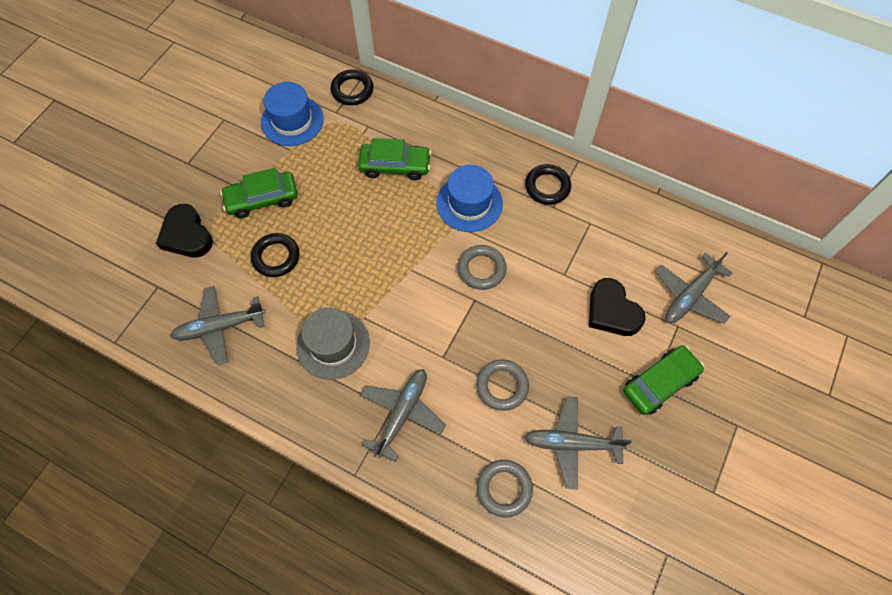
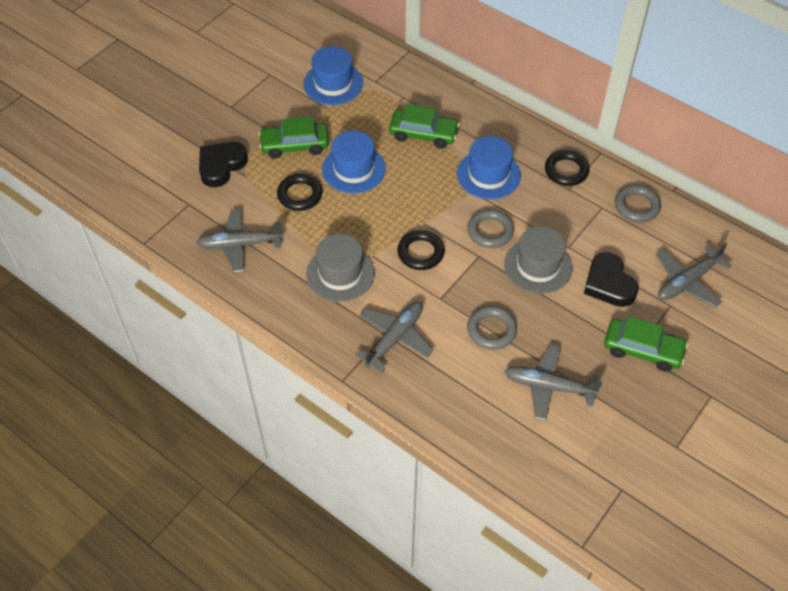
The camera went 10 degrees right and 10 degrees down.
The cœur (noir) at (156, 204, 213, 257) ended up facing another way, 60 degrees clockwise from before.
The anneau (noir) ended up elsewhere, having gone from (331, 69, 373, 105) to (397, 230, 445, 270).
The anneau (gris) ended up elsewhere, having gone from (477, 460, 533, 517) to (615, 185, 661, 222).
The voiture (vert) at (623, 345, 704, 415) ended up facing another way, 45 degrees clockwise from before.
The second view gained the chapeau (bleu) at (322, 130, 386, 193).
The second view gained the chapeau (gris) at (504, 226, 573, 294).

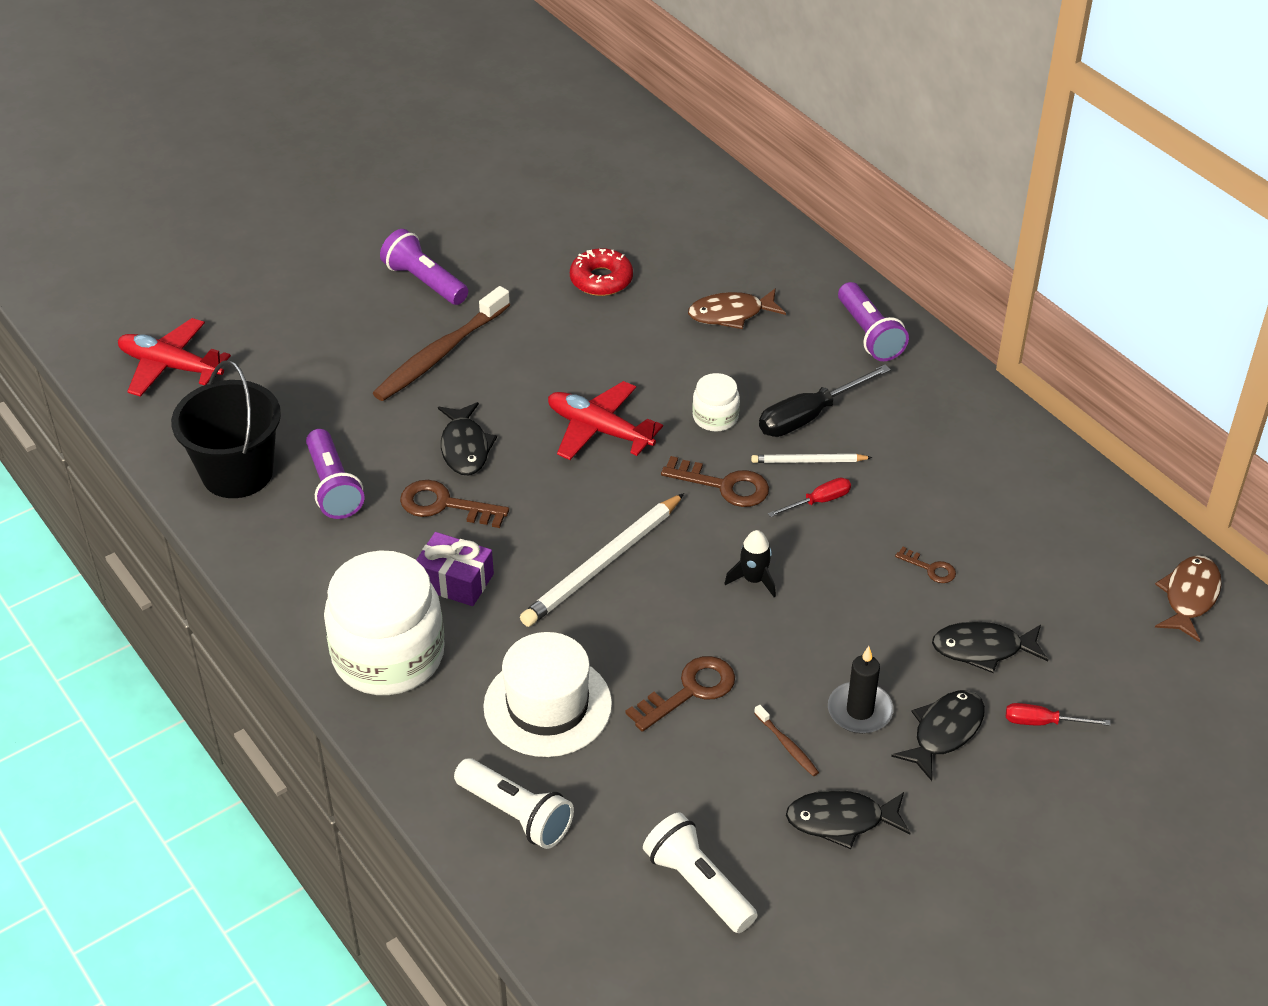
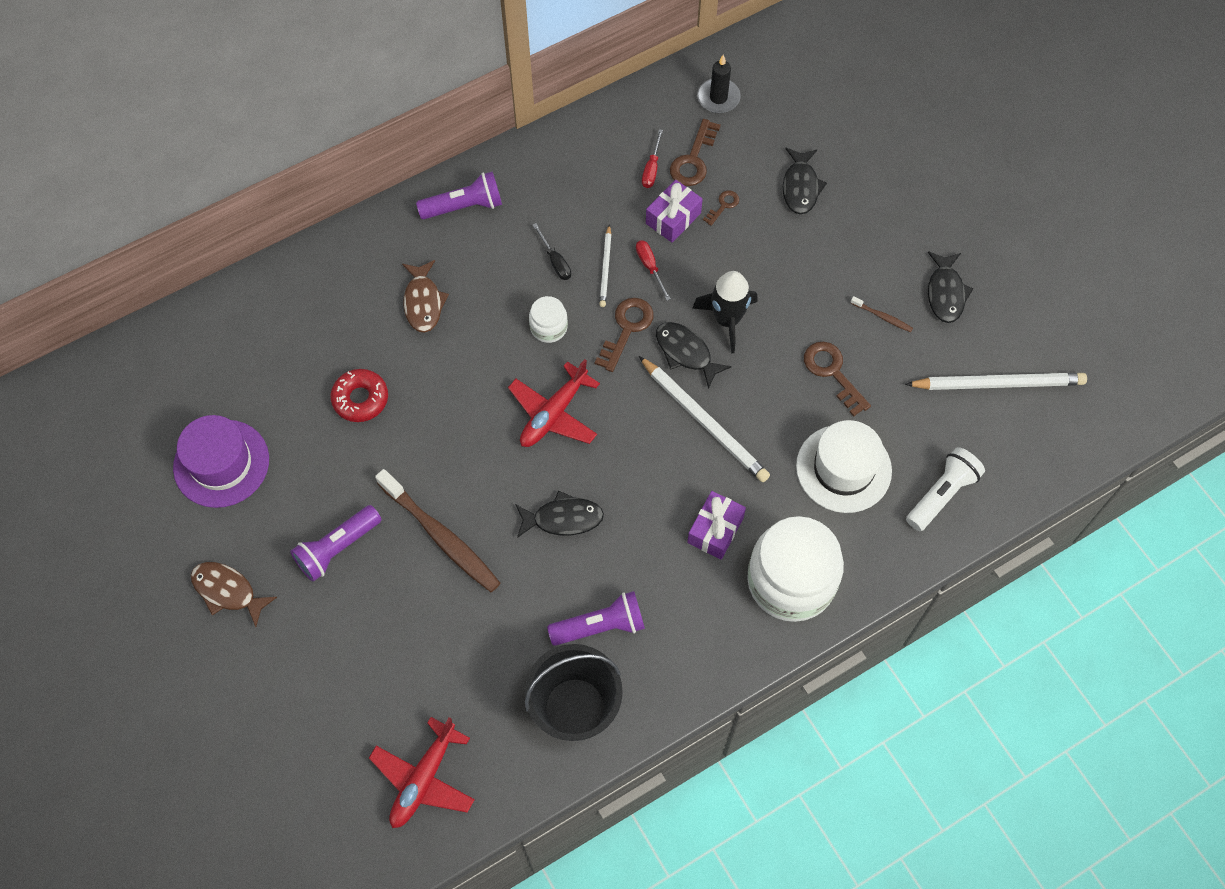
The camera went 85 degrees left and 20 degrees up.
The clé (marron) ended up elsewhere, having gone from (400, 480, 509, 528) to (670, 119, 721, 186).
Where the lampe de poche (blanc) stood at (643, 812, 758, 933), the crayon (blanc) came to stand at (905, 373, 1087, 390).
The size of the fusée (noir) at (724, 530, 776, 597) changed by a factor of 1.66.
The brosse à dents (marron) at (754, 705, 819, 776) ended up facing another way, 60 degrees clockwise from before.
The size of the tournevis (noir) at (759, 364, 891, 437) changed by a factor of 0.57.
The bougie (noir) ended up elsewhere, having gone from (828, 646, 894, 734) to (697, 55, 741, 113).
The poisson (noir) ended up elsewhere, having gone from (891, 690, 985, 781) to (656, 322, 732, 389).
The tournevis (rouge) ended up elsewhere, having gone from (1006, 703, 1111, 726) to (642, 129, 663, 188).
The poisson (marron) ended up elsewhere, having gone from (1155, 555, 1222, 642) to (191, 562, 277, 627).
The second view gained the chapeau (violet) at (173, 415, 269, 508).
The second view gained the cadeau (violet) at (646, 180, 703, 242).

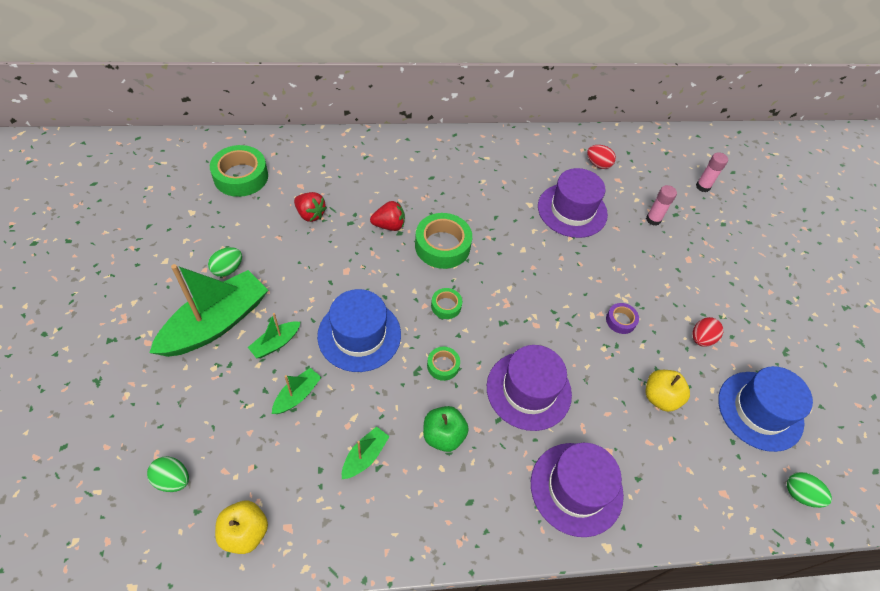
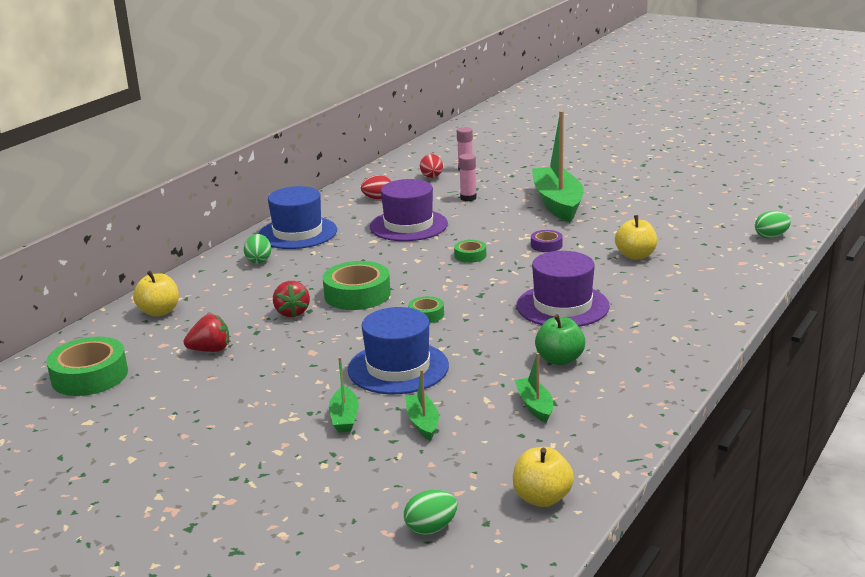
The camera went 45 degrees left and 30 degrees down.
The bateau (vert) ended up elsewhere, having gone from (149, 264, 268, 357) to (532, 111, 584, 223).
The œuf (vert) ended up elsewhere, having gone from (208, 247, 242, 277) to (244, 234, 271, 264).
The fraise (rouge) at (370, 201, 405, 231) ended up facing another way, 135 degrees clockwise from before.
The ruban adhésif (vert) ended up elsewhere, having gone from (427, 347, 460, 381) to (454, 240, 486, 263).
The second view lost the chapeau (violet) at (531, 443, 624, 537).
The œuf (rouge) ended up elsewhere, having gone from (692, 317, 723, 347) to (420, 154, 443, 178).
The chapeau (bleu) ended up elsewhere, having gone from (718, 366, 813, 452) to (259, 186, 337, 249).
The second view gained the pomme (jaune) at (133, 271, 179, 317).

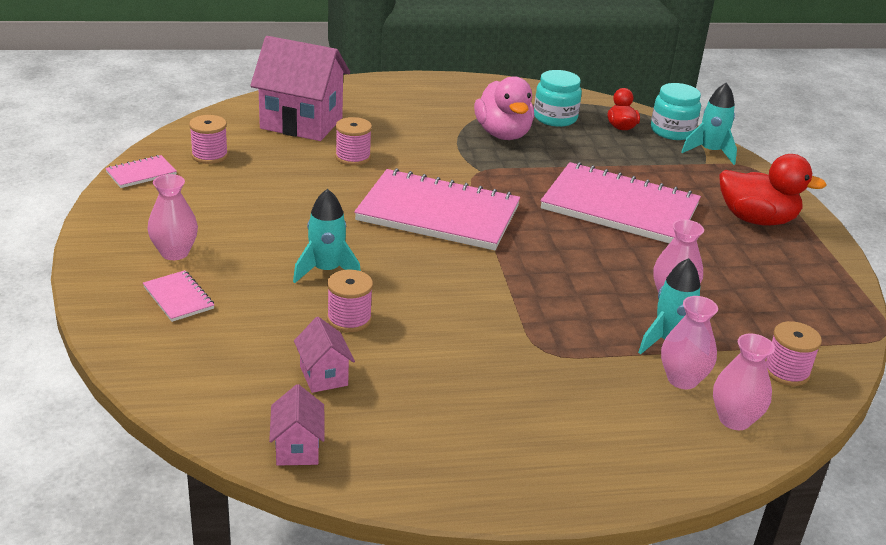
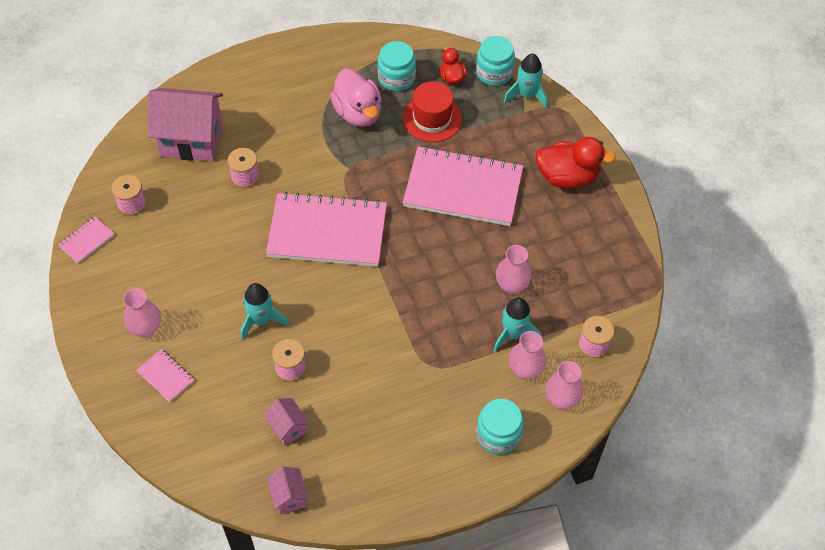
The camera went 10 degrees left and 25 degrees up.
The second view gained the chapeau (rouge) at (403, 81, 462, 142).
The second view gained the bocal (turquoise) at (476, 399, 524, 455).

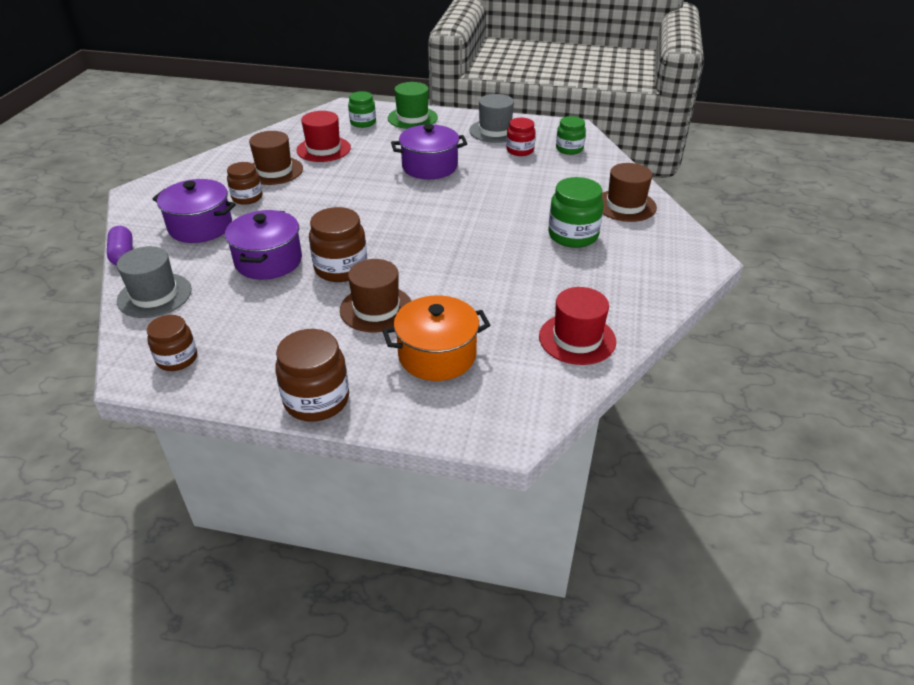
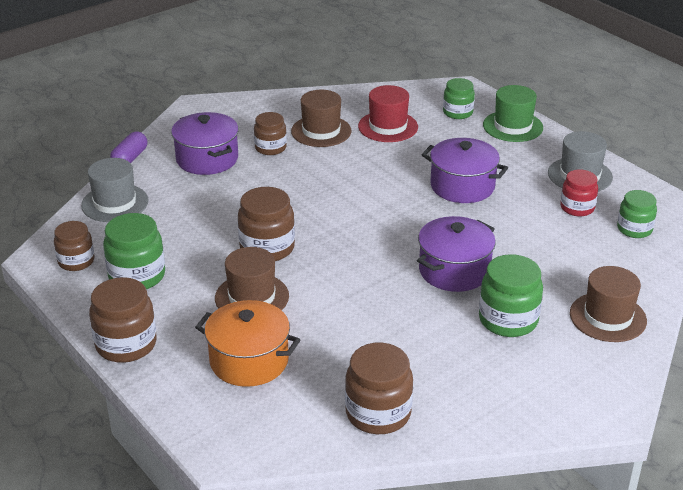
The camera went 40 degrees right and 5 degrees down.
The marmite (violet) ended up elsewhere, having gone from (225, 210, 302, 280) to (417, 216, 496, 292).
Where the chapeau (rouge) stood at (539, 287, 616, 365), the bocal (marron) came to stand at (345, 343, 413, 434).
The second view gained the bocal (vert) at (103, 213, 165, 289).

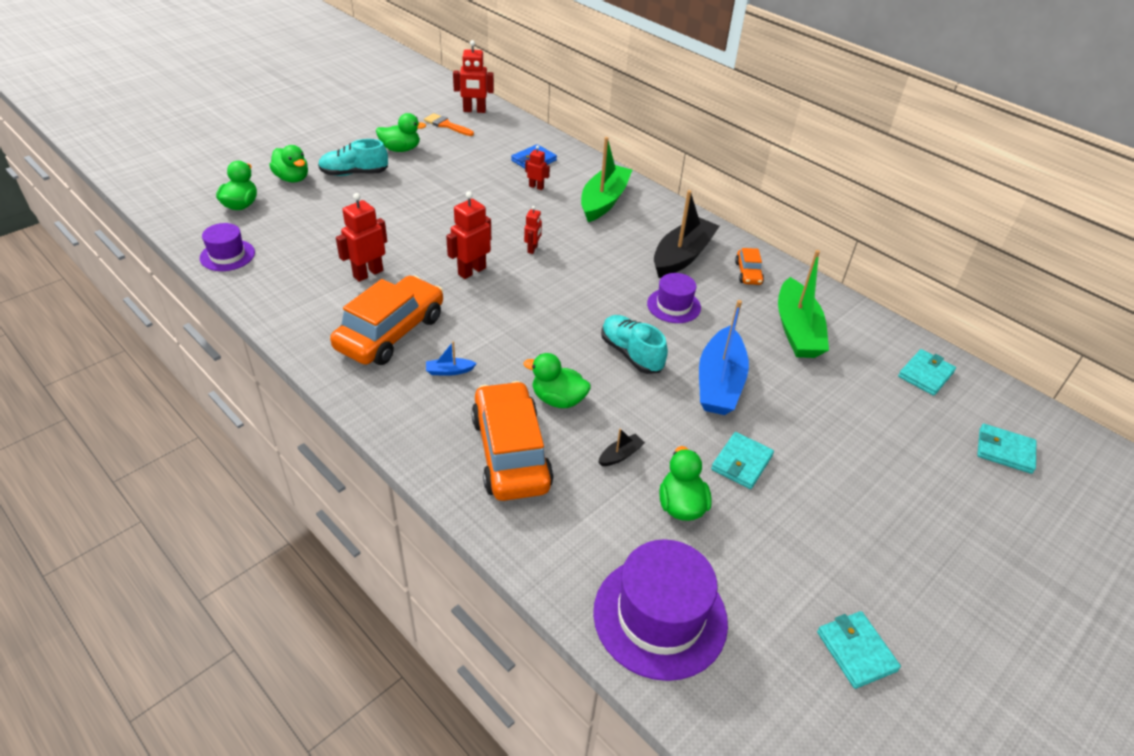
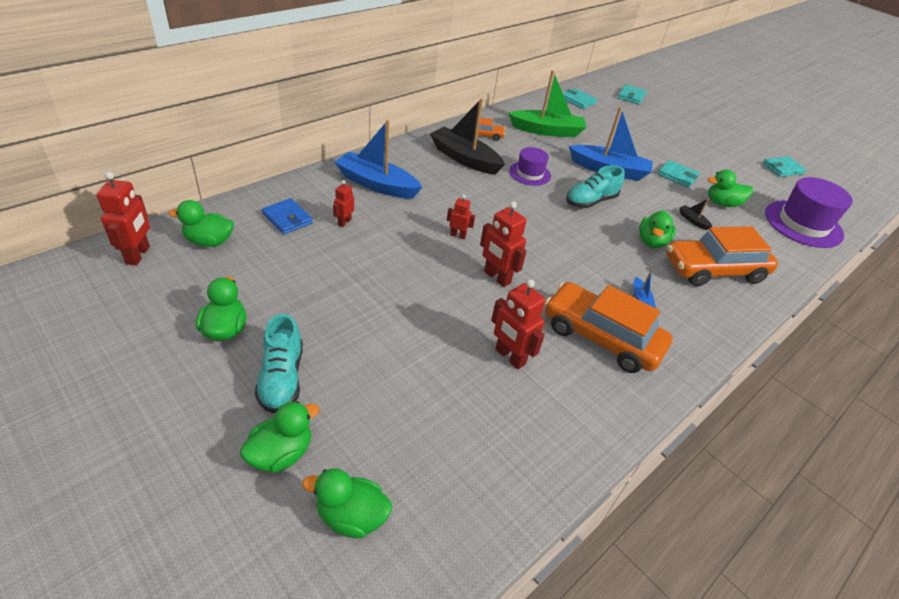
The camera went 90 degrees left and 0 degrees up.
The second view lost the chapeau (violet) at (200, 223, 255, 271).
The second view lost the pinceau (orange) at (424, 113, 474, 136).
What was the bateau (vert) at (581, 137, 632, 222) turned into the bateau (bleu) at (335, 120, 422, 199).
The second view gained the canard (vert) at (168, 200, 234, 247).

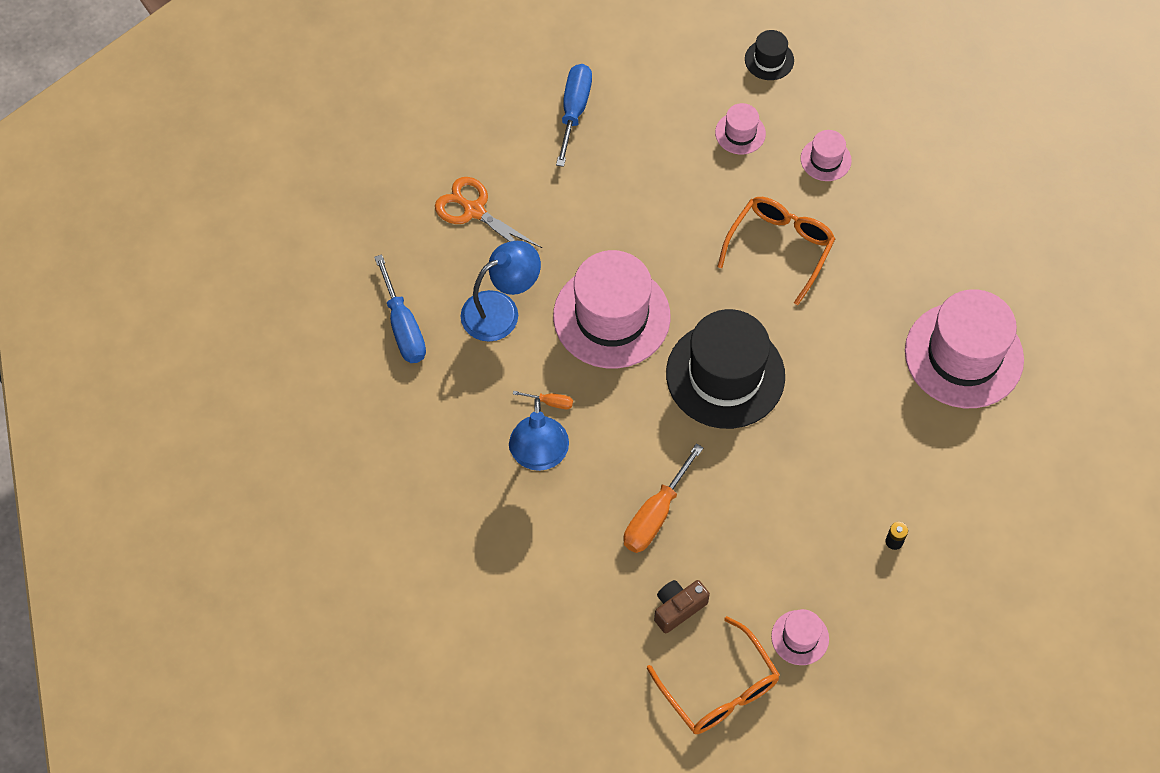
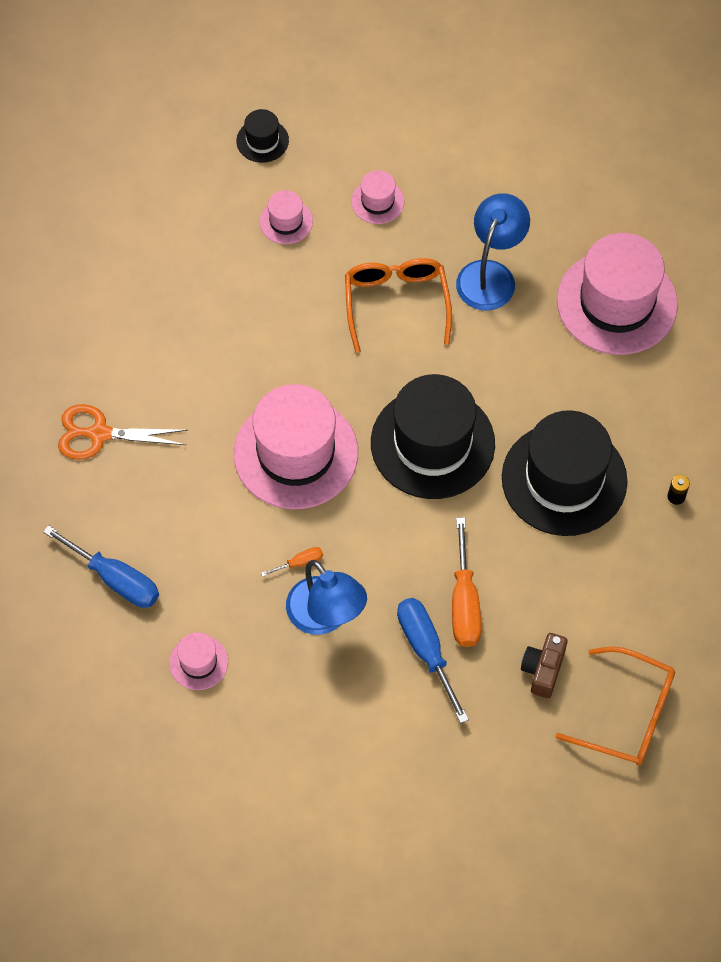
The camera went 35 degrees left and 0 degrees up.
The lampe (bleu) ended up elsewhere, having gone from (461, 241, 541, 342) to (456, 193, 530, 310).
The tournevis (bleu) ended up elsewhere, having gone from (556, 64, 592, 167) to (397, 598, 469, 723).
The chapeau (rose) ended up elsewhere, having gone from (771, 609, 829, 665) to (169, 632, 228, 690).
The second view gained the chapeau (noir) at (502, 410, 627, 536).

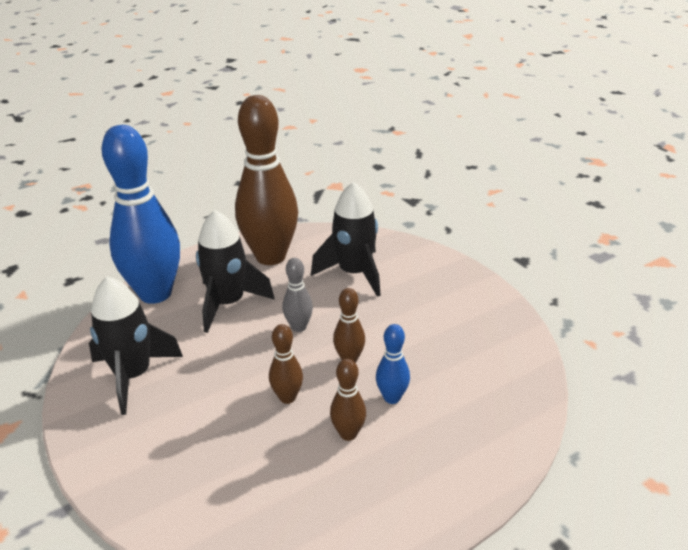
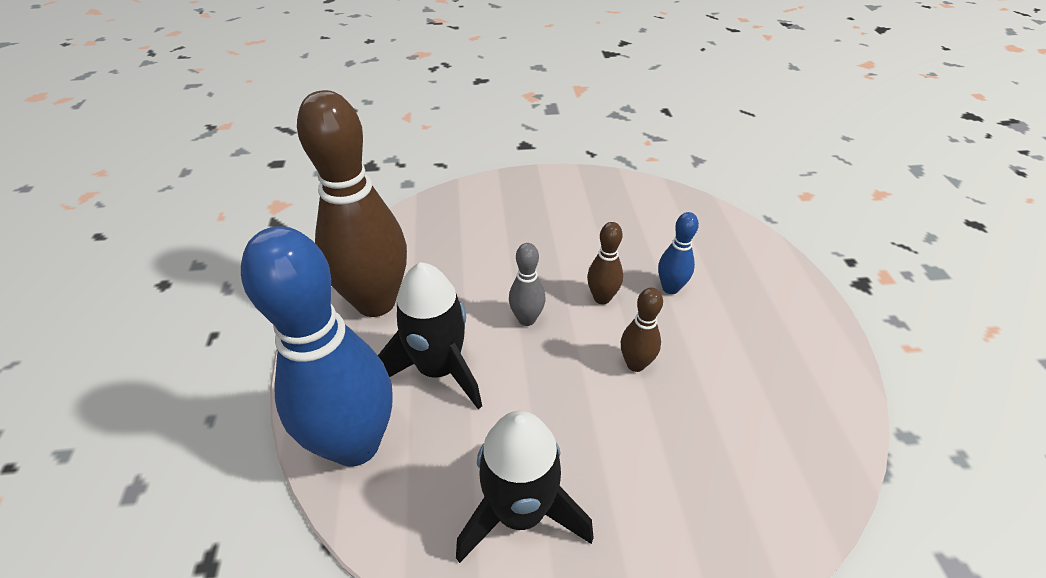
The camera went 65 degrees left and 10 degrees up.
The second view lost the fusée (noir) at (311, 182, 381, 297).
The second view lost the quille (marron) at (330, 359, 366, 441).

